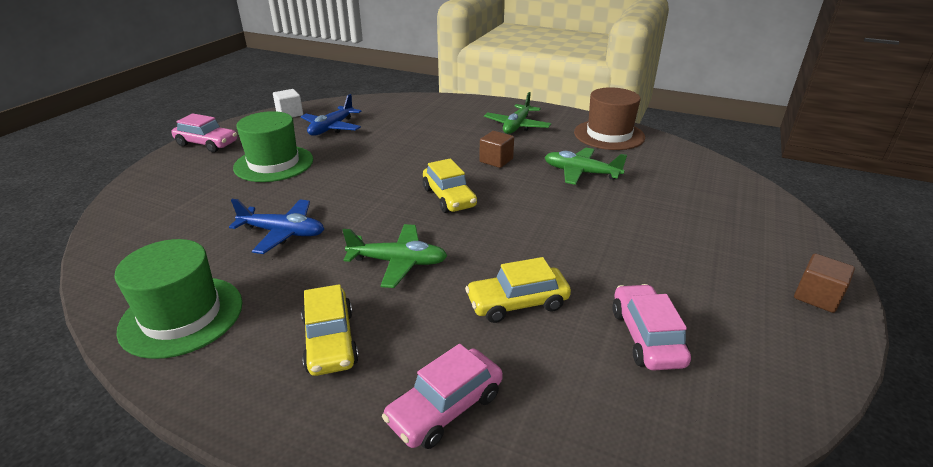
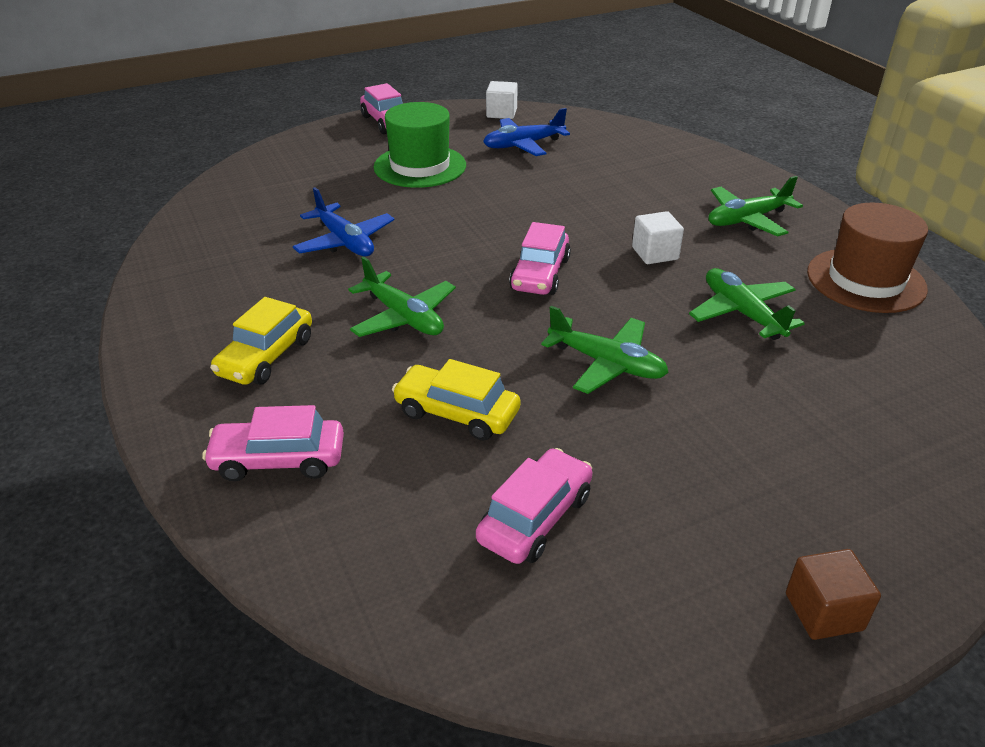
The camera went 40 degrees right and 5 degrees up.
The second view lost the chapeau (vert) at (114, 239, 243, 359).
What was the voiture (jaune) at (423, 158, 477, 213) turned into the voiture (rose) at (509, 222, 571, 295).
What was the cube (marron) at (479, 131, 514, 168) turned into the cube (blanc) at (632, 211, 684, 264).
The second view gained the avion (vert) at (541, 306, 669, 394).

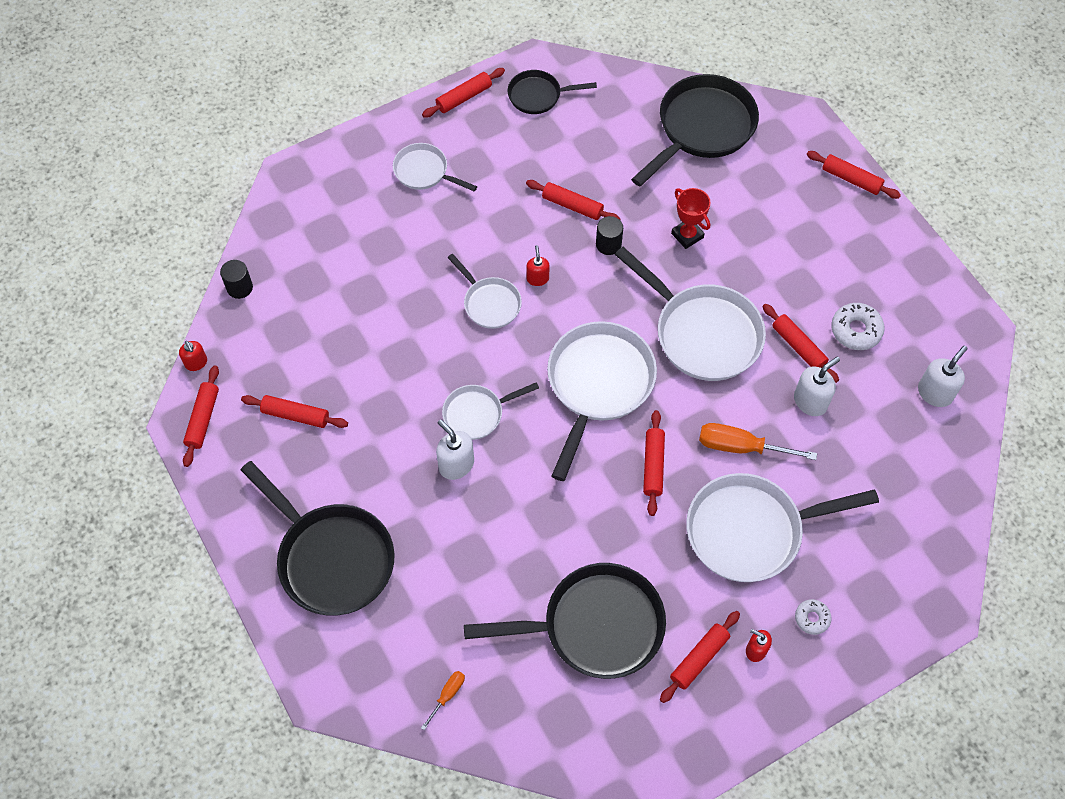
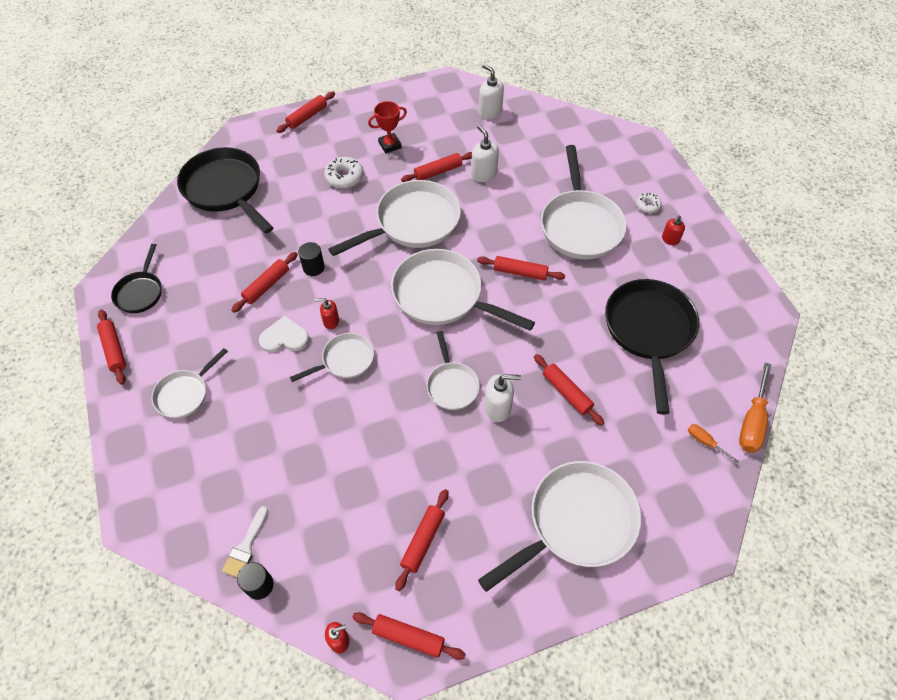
The camera went 80 degrees left and 5 degrees down.
What was the poêle (noir) at (241, 461, 395, 615) turned into the poêle (blanc) at (478, 461, 641, 592).
The distributeur de savon (blanc) at (436, 419, 474, 480) ended up facing another way, 150 degrees counterclockwise from before.
The rouleau à pâtisserie (rouge) ended up elsewhere, having gone from (660, 611, 740, 703) to (534, 354, 604, 426).
The trophée (rouge) ended up elsewhere, having gone from (671, 188, 711, 249) to (368, 101, 407, 153).
The tournevis (orange) ended up elsewhere, having gone from (699, 423, 817, 460) to (739, 362, 772, 453).
The beignet (blanc) ended up elsewhere, having gone from (831, 303, 885, 350) to (324, 157, 364, 188).
The second view gained the pinceau (blanc) at (222, 506, 268, 577).
The second view gained the cœur (blanc) at (259, 316, 309, 353).

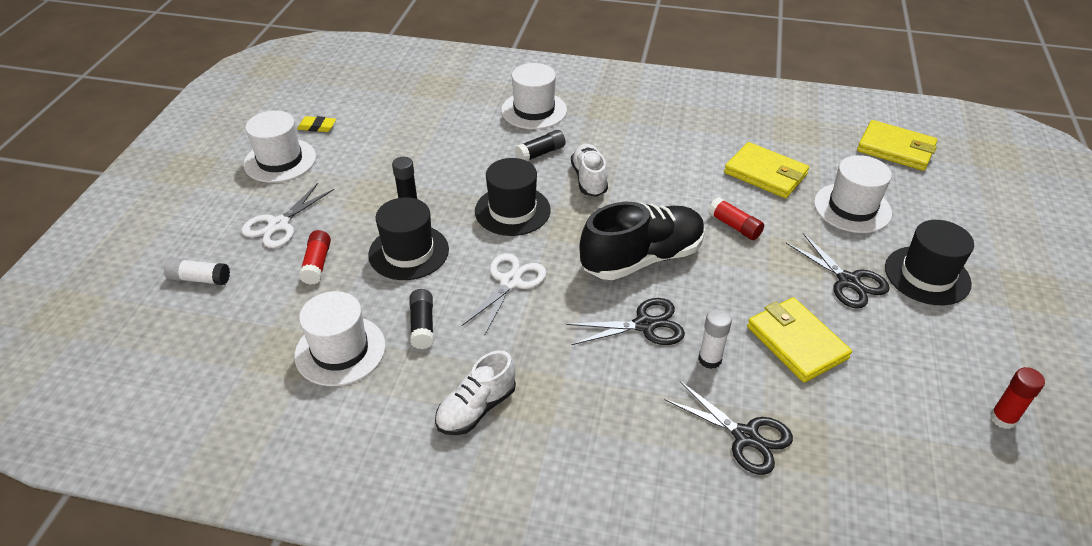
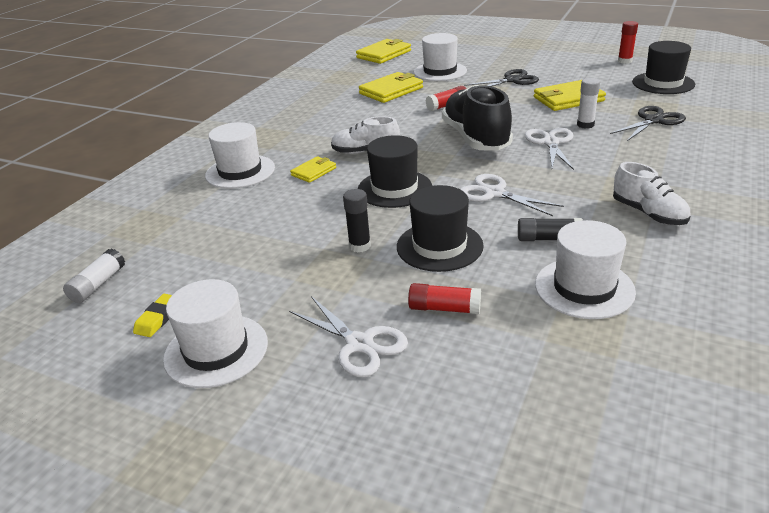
The camera went 75 degrees left and 10 degrees down.
The bâton de colle (blanc) ended up elsewhere, having gone from (164, 258, 230, 285) to (63, 249, 125, 303).
Where the bâton de colle (noir) stood at (515, 130, 566, 161), the portefeuille (jaune) came to stand at (290, 156, 336, 183).
What was the ciseaux (noir) at (566, 298, 685, 345) turned into the ciseaux (blanc) at (525, 128, 574, 170).
The chapeau (noir) ended up elsewhere, having gone from (885, 220, 974, 305) to (632, 41, 695, 94).

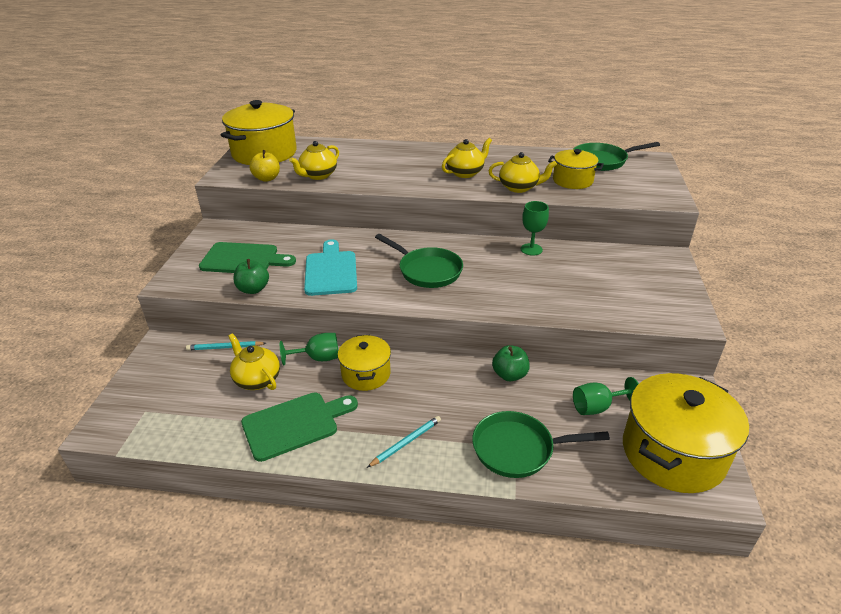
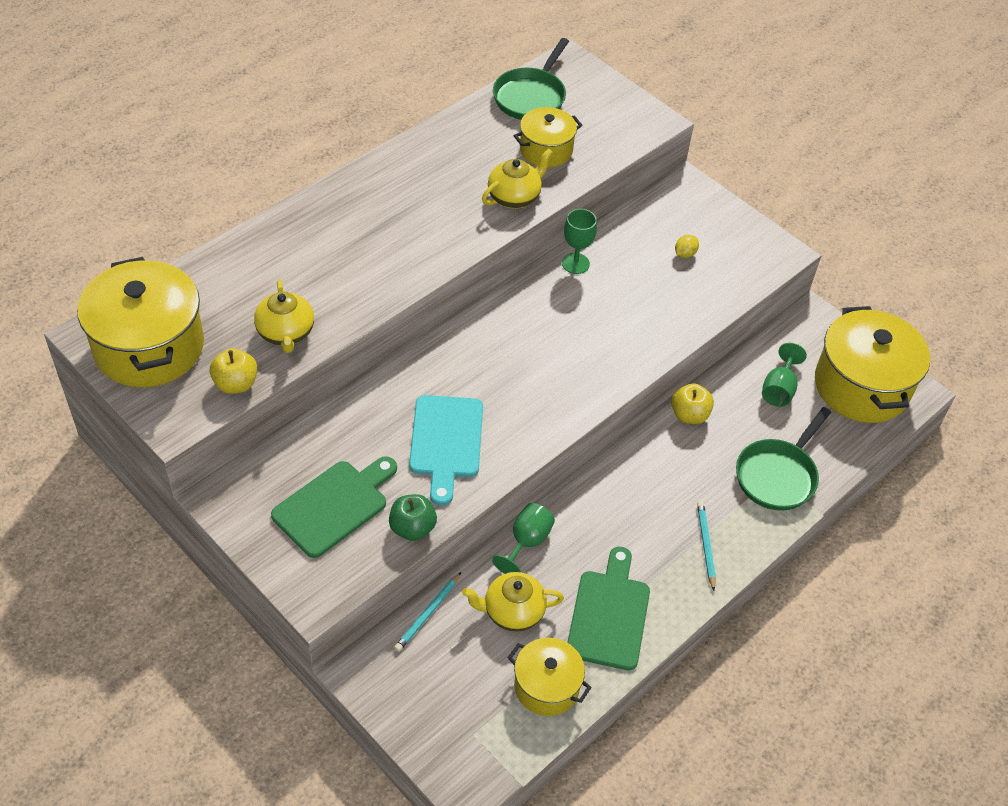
The camera went 55 degrees left and 15 degrees up.
The planche à découper (turquoise) at (304, 240, 357, 296) ended up facing another way, 120 degrees counterclockwise from before.
The marmite (jaune) ended up elsewhere, having gone from (338, 335, 391, 391) to (507, 638, 592, 716).
The second view lost the poêle (vert) at (375, 234, 463, 288).
The second view lost the théière (jaune) at (442, 138, 492, 178).
What was the pomme (vert) at (492, 345, 530, 381) turned into the pomme (jaune) at (671, 383, 714, 424).
The second view gained the citron (jaune) at (675, 235, 699, 258).

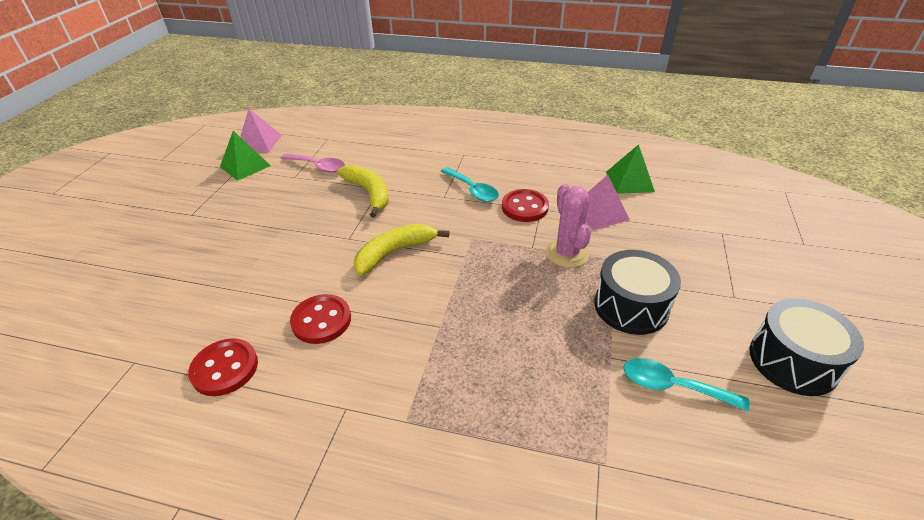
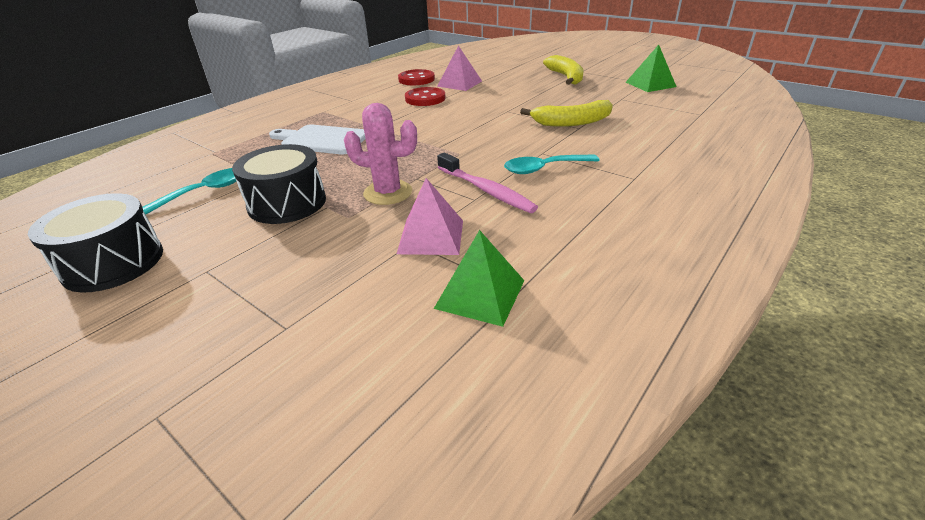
The camera went 115 degrees right and 5 degrees down.
The pyramide (rose) ended up elsewhere, having gone from (240, 109, 282, 152) to (437, 45, 482, 91).
The second view lost the cuillère (rose) at (280, 153, 345, 173).
The banane (jaune) ended up elsewhere, having gone from (354, 223, 449, 276) to (543, 55, 584, 85).
Where the bouton (rouge) stood at (502, 189, 549, 222), the brosse à dents (rose) came to stand at (437, 153, 538, 213).
The second view gained the planche à découper (blanc) at (269, 124, 365, 154).

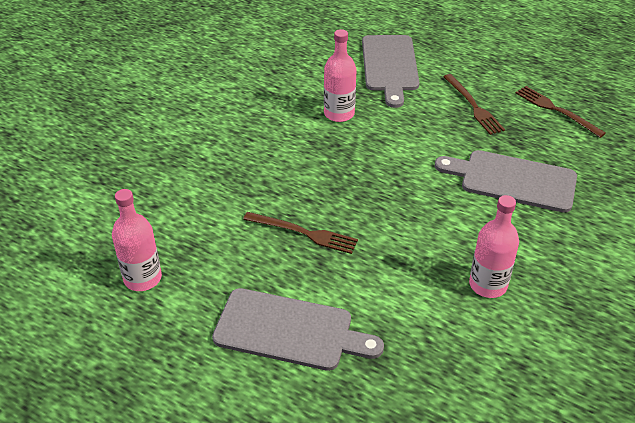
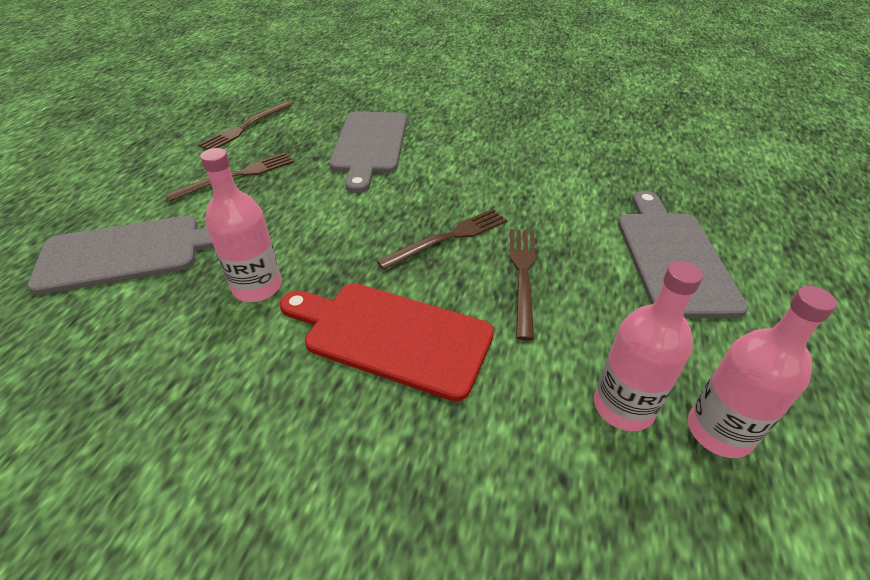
The camera went 105 degrees left and 0 degrees up.
The bouteille (rose) ended up elsewhere, having gone from (469, 195, 519, 298) to (594, 261, 703, 431).
The second view gained the planche à découper (rouge) at (280, 283, 494, 401).
The second view gained the fourchette (marron) at (377, 209, 507, 270).

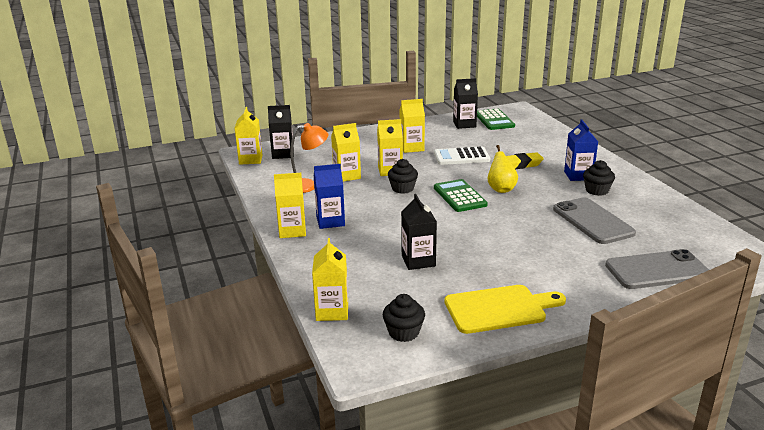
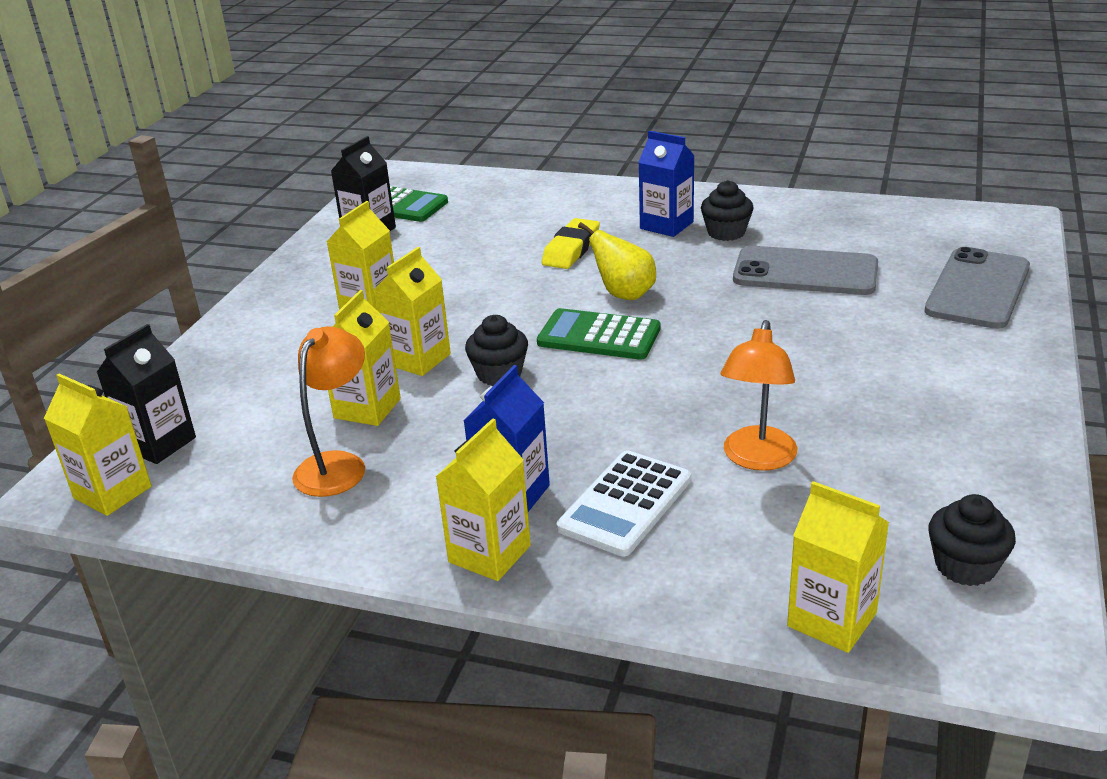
The camera went 50 degrees left and 5 degrees up.
Where the brique de lait (noir) stood at (401, 194, 437, 270), the lampe (orange) came to stand at (721, 320, 797, 471).
The calculatrice (blanc) ended up elsewhere, having gone from (434, 147, 490, 165) to (557, 451, 691, 556).
The second view lost the planche à découper (jaune) at (444, 285, 566, 334).

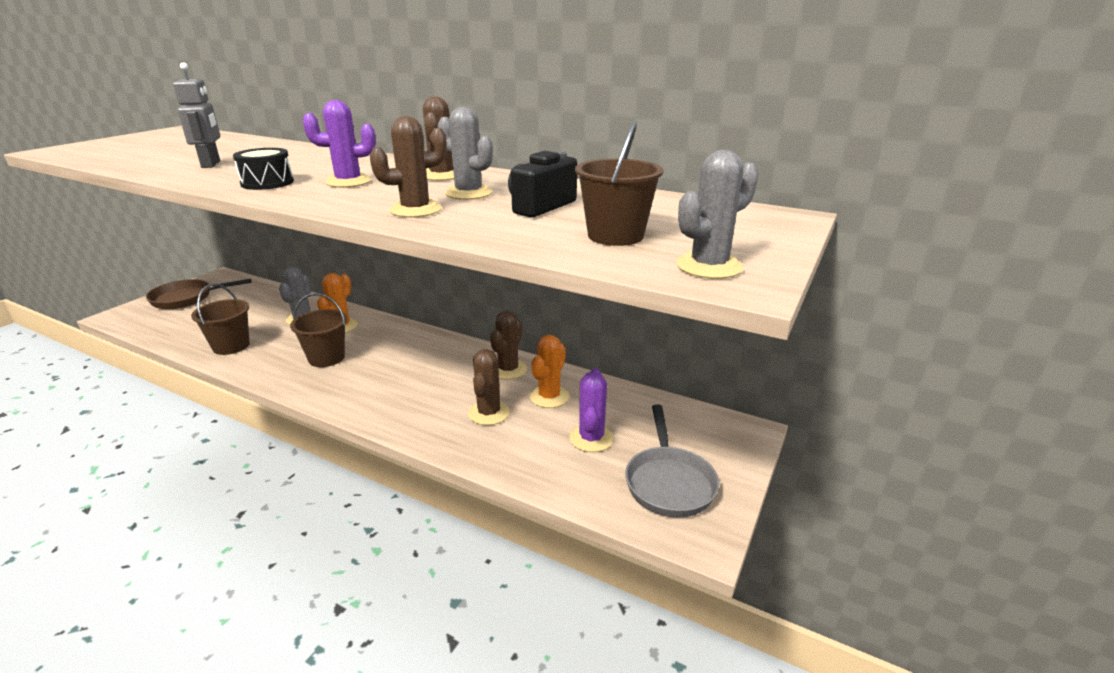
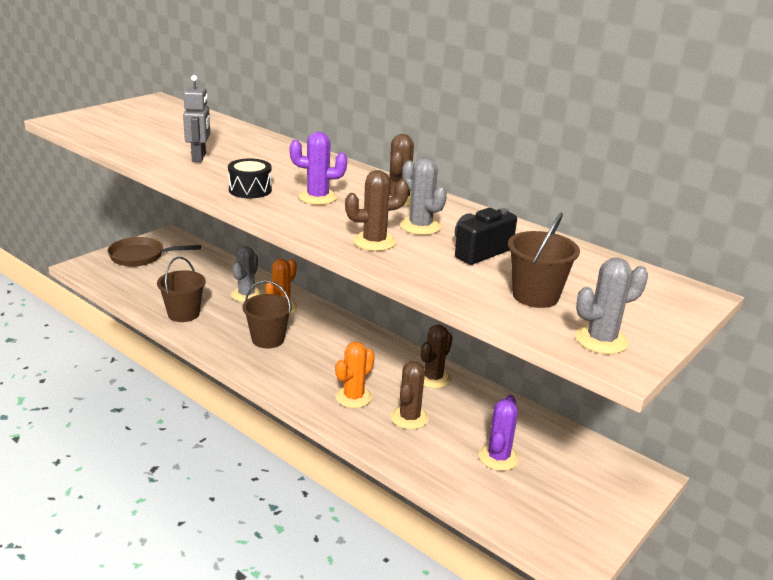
The camera went 10 degrees right and 0 degrees up.
The cactus (orange) ended up elsewhere, having gone from (530, 335, 569, 408) to (335, 342, 375, 408).
The second view lost the poêle (gris) at (625, 405, 719, 518).

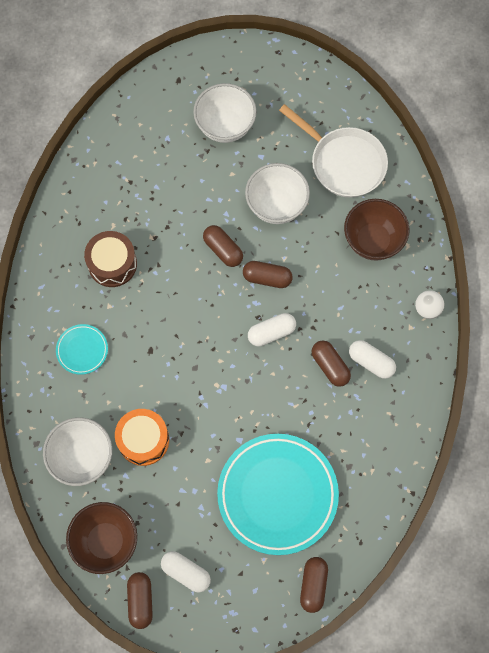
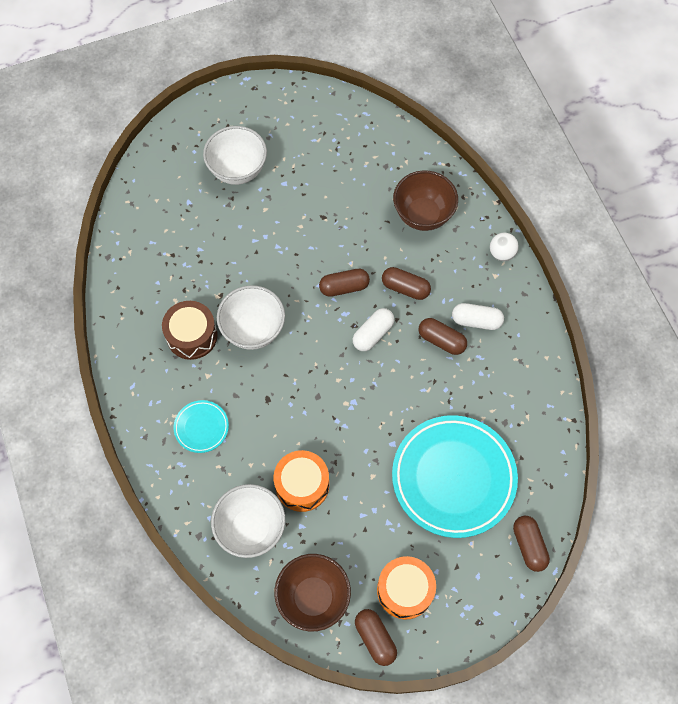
The camera went 25 degrees left and 5 degrees down.
Where the gélule (blanc) stood at (161, 551, 211, 593), the tambour (orange) came to stand at (377, 556, 436, 620).
The gélule (marron) ended up elsewhere, having gone from (203, 225, 243, 267) to (382, 267, 431, 300).
The bol (blanc) ended up elsewhere, having gone from (245, 163, 310, 224) to (217, 285, 285, 350).
The second view lost the poêle (blanc) at (279, 104, 388, 198).

